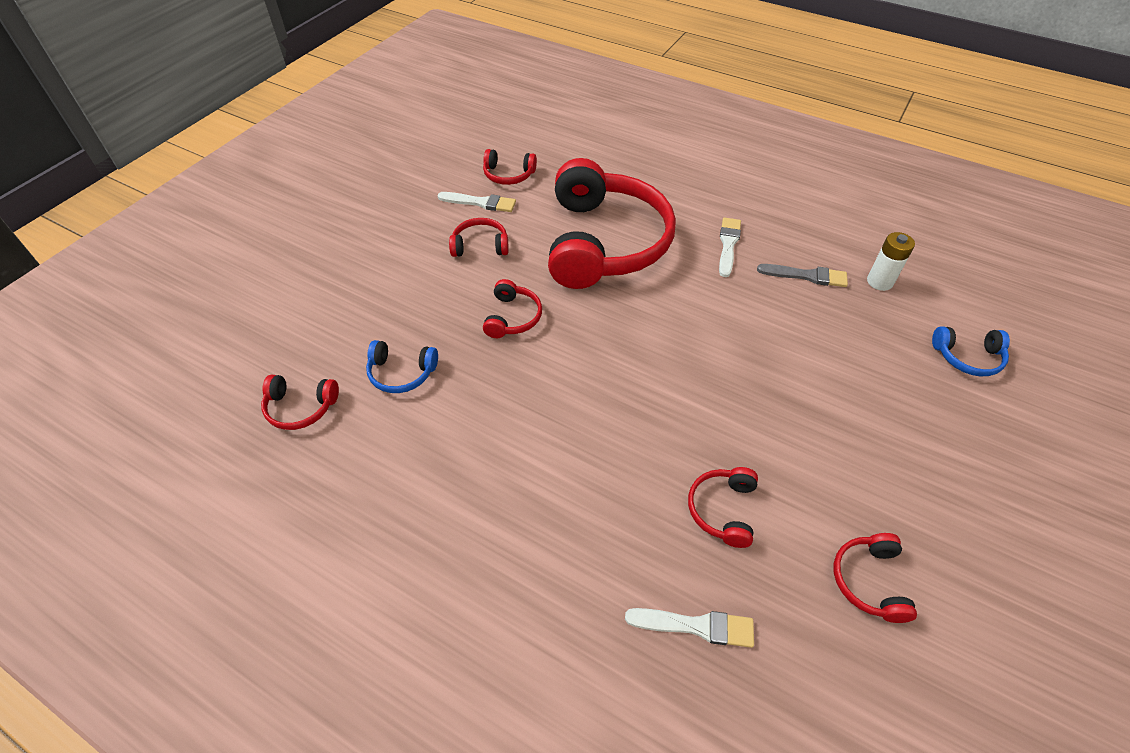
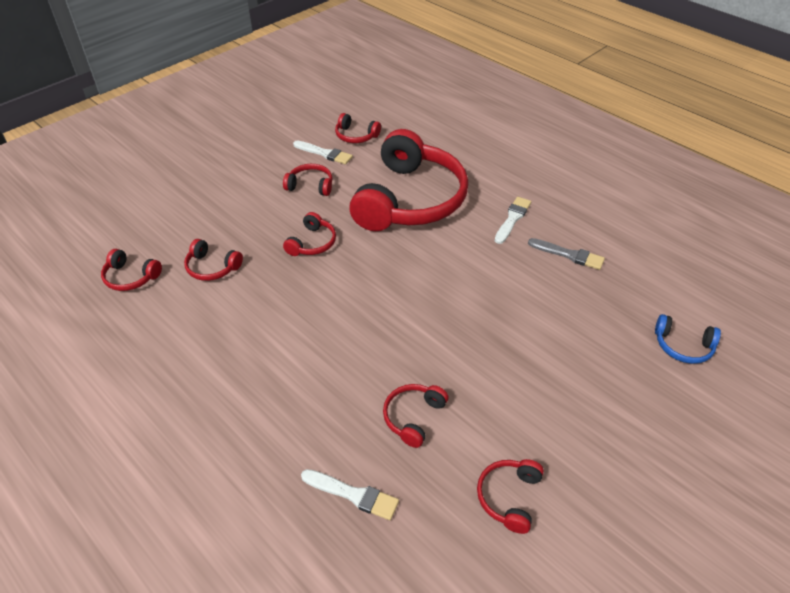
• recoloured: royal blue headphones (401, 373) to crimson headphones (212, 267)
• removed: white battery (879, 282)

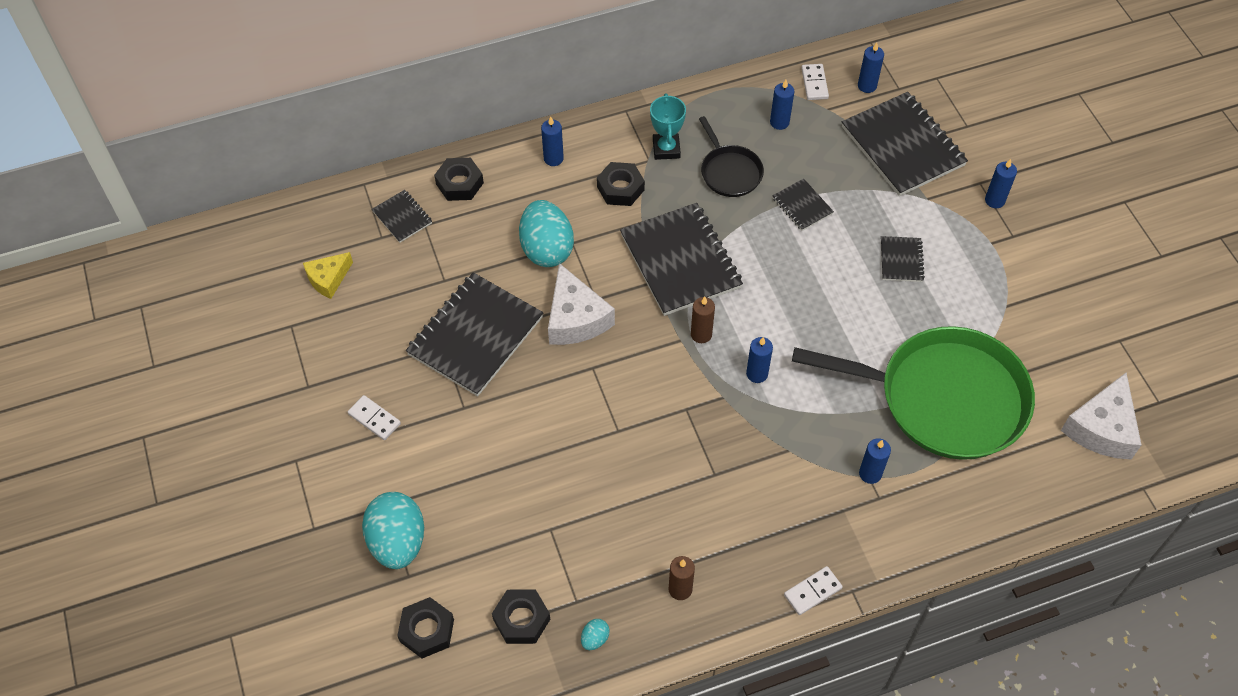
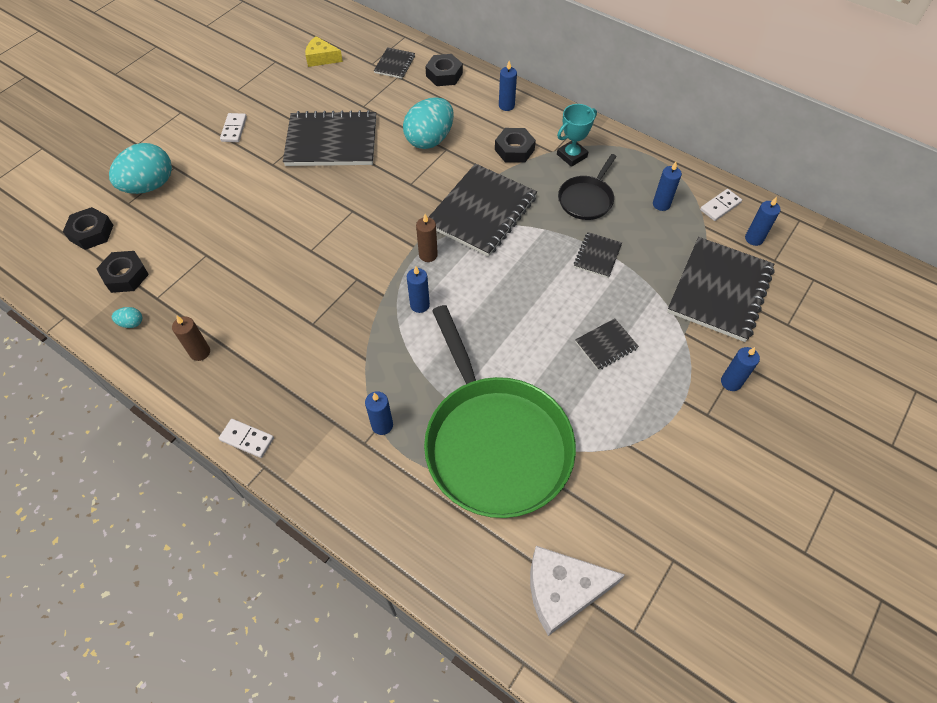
• removed: white cheese wedge (575, 318)

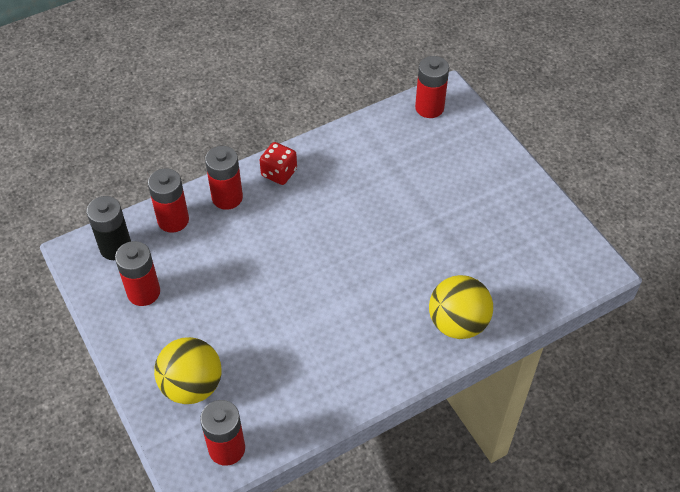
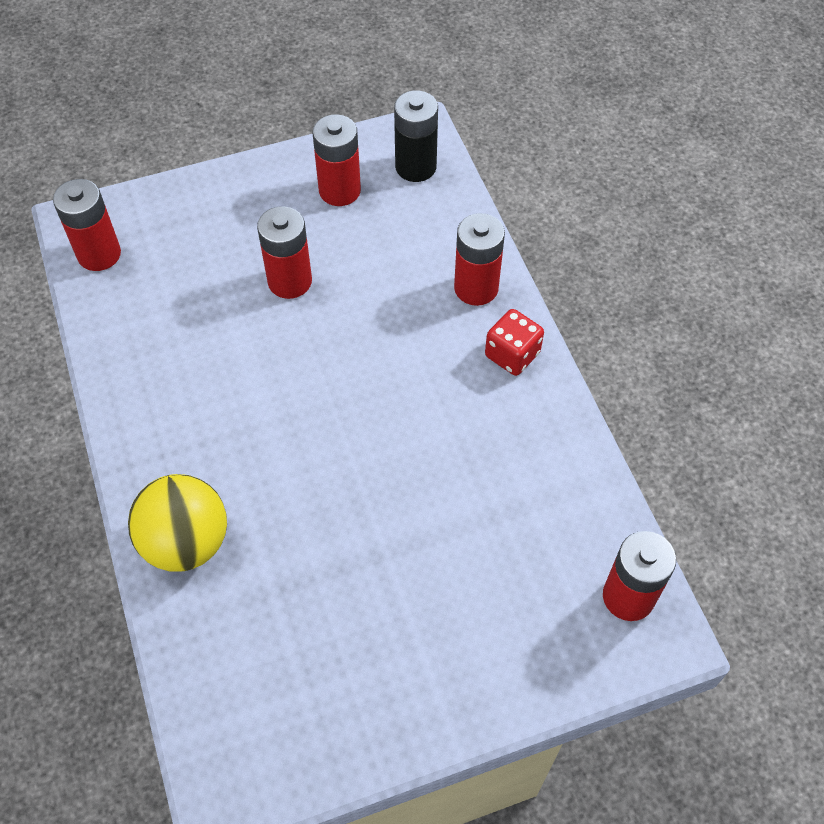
• moved: crimson battery (173, 220) to (290, 281)
• removed: golden ball (192, 386)

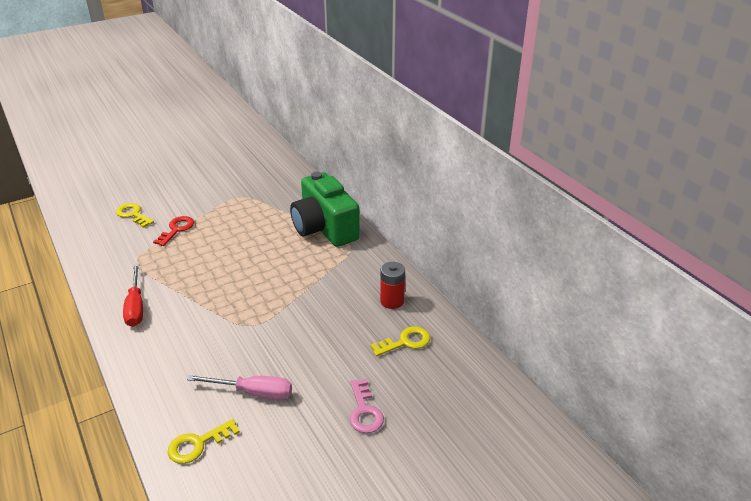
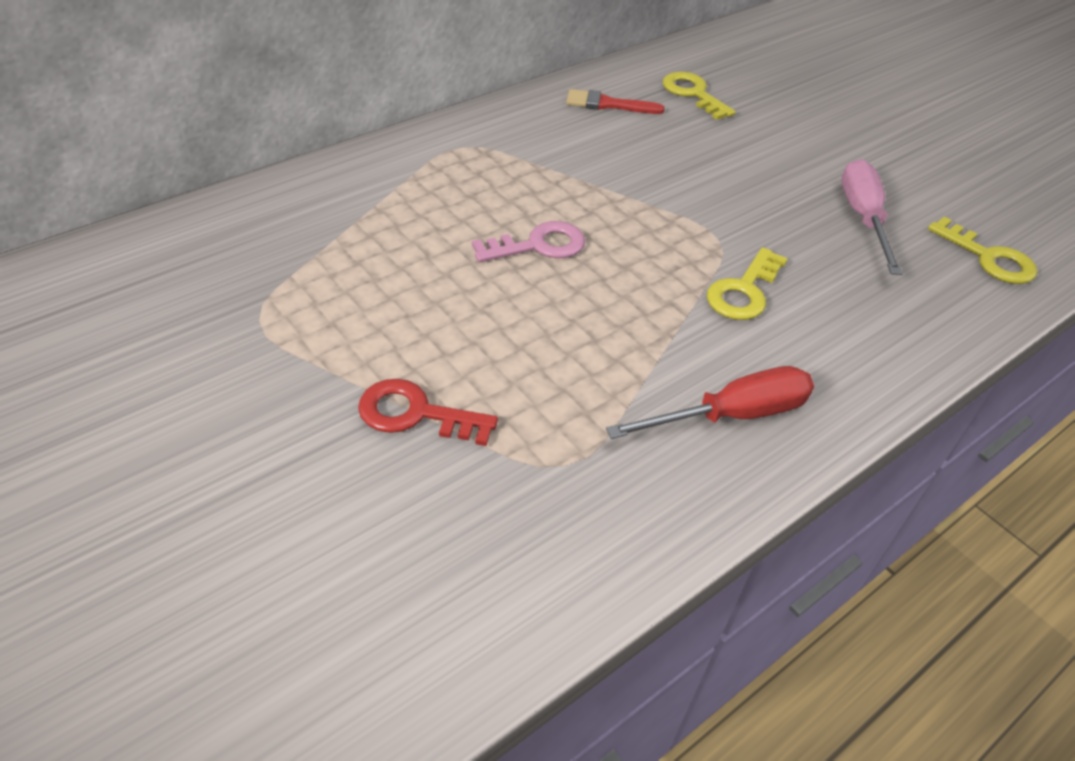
• moved: rosy door key (364, 411) to (538, 245)
• replaced: crimson battery (392, 301) to crimson brush (607, 104)
• moved: golden door key (133, 214) to (744, 291)
• removed: leaf-green compact camera (324, 228)

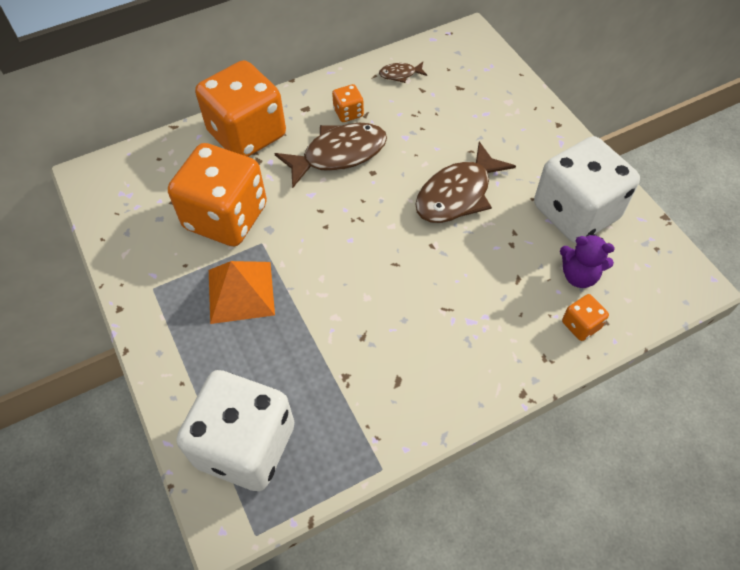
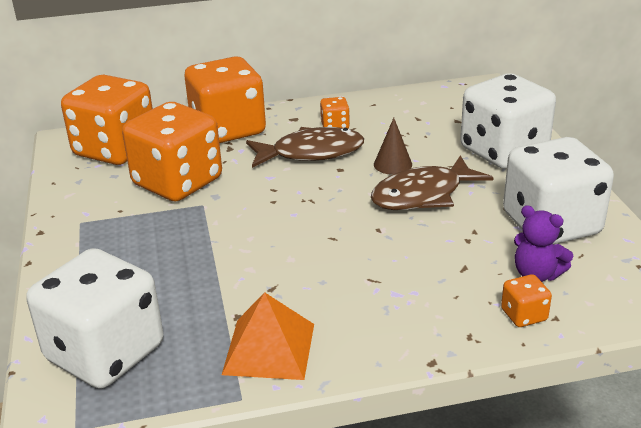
• added: bright orange dice (115, 149)
• moved: bright orange solid pyramid (241, 292) to (269, 348)
• added: brown solid cone (392, 164)
• added: white dice (503, 151)
• removed: brown fish figure (400, 74)

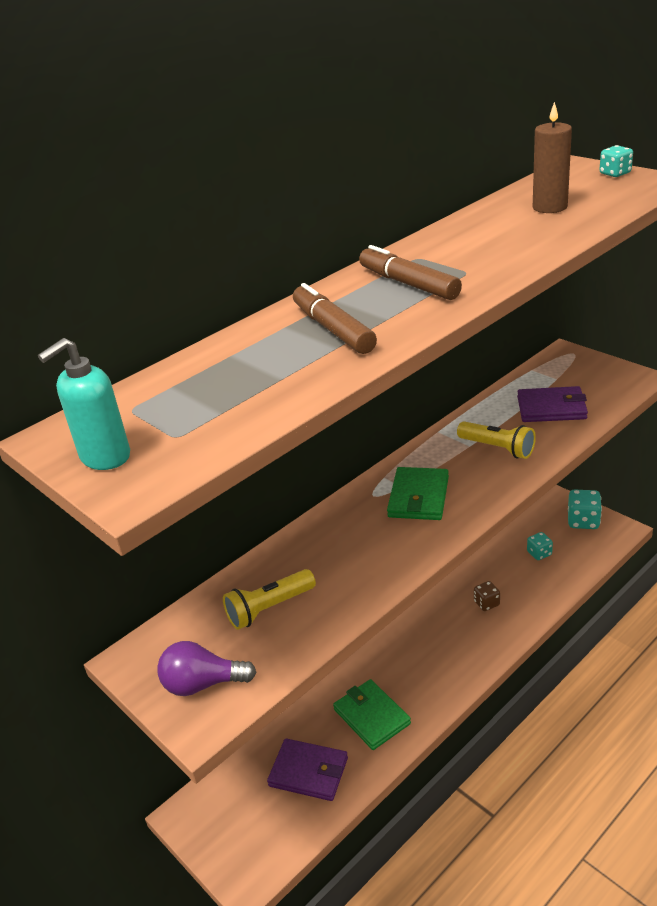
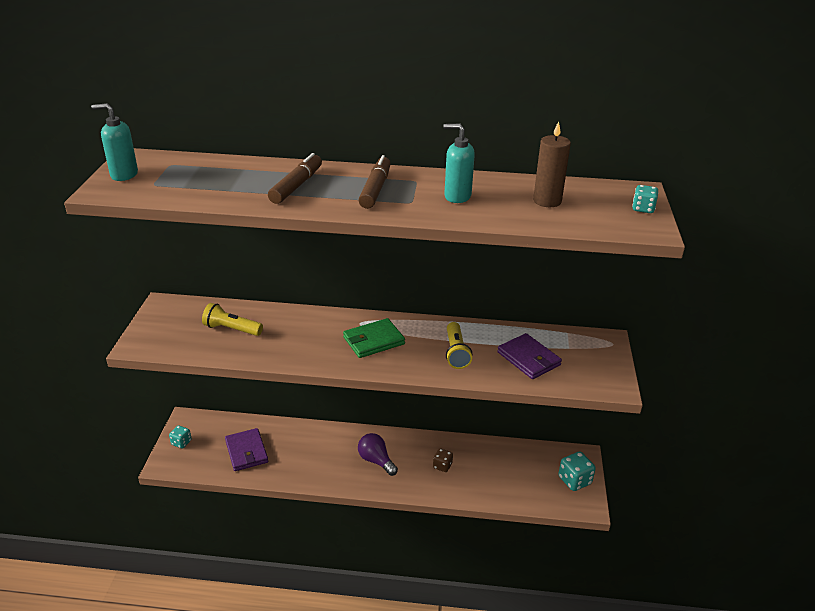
• moved: teal dice (539, 553) to (181, 442)
• moved: purple bulb (202, 684) to (376, 460)
• added: teal soap dispenser (457, 196)
• removed: leaf-green card wallet (371, 716)

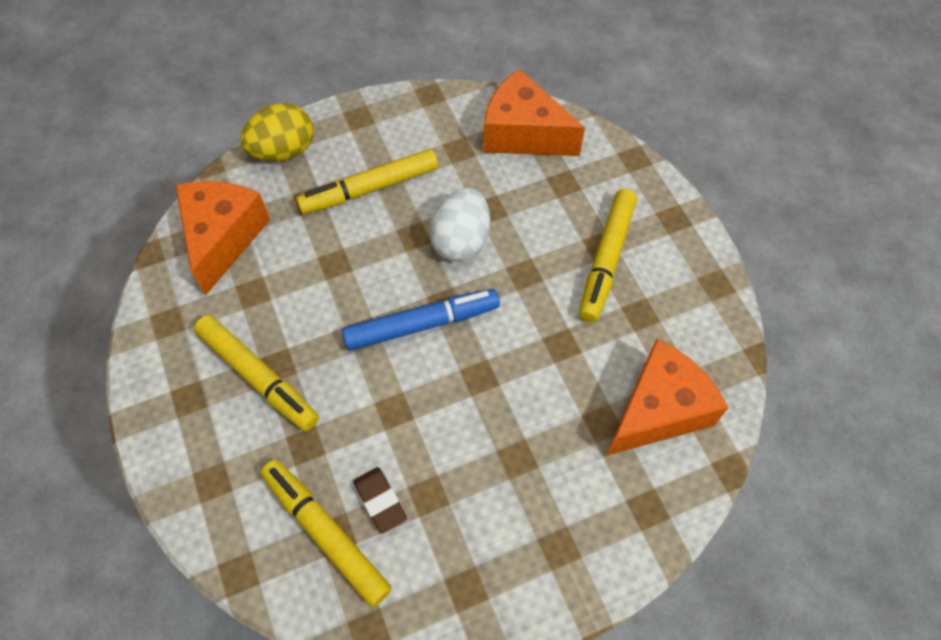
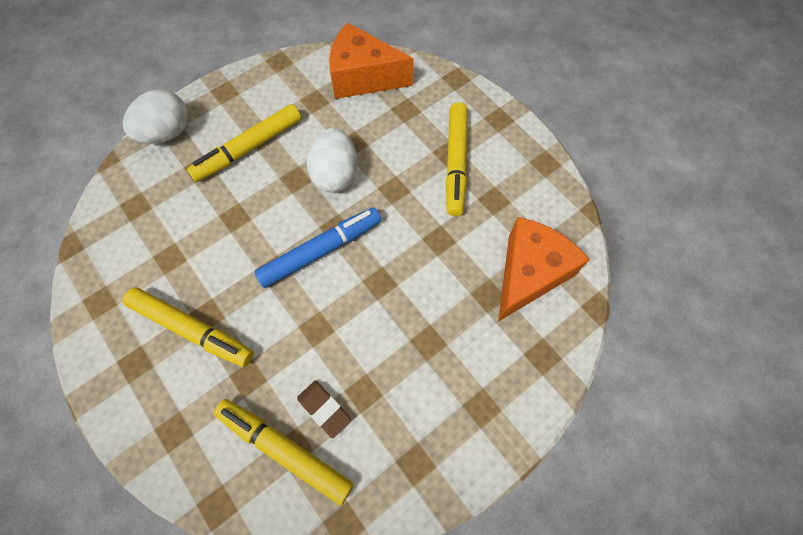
• recoloured: golden toy egg (283, 151) to white toy egg (167, 133)
• removed: bright orange cheese wedge (223, 238)

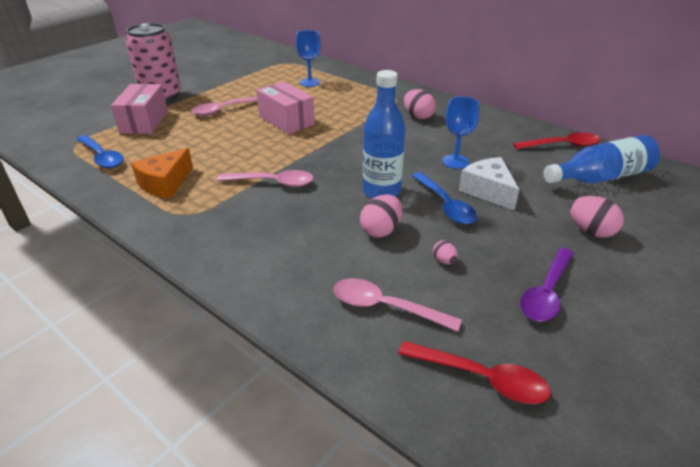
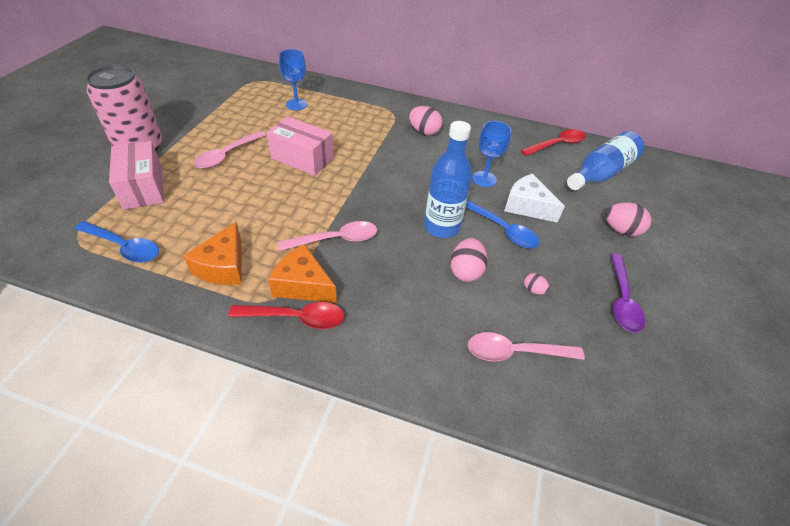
• moved: crimson tablespoon (481, 378) to (295, 318)
• added: bright orange cheese wedge (303, 285)

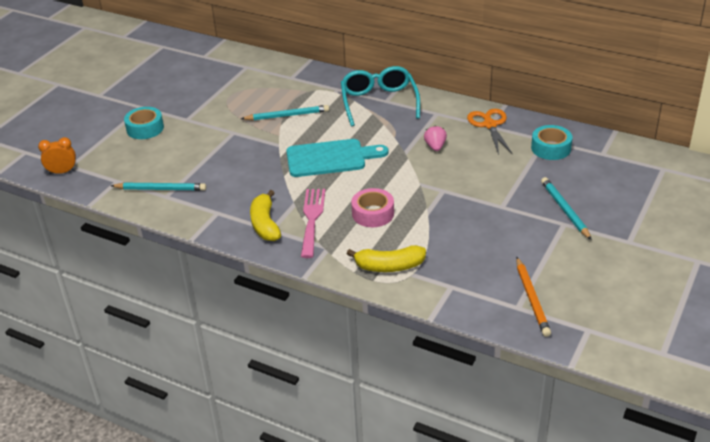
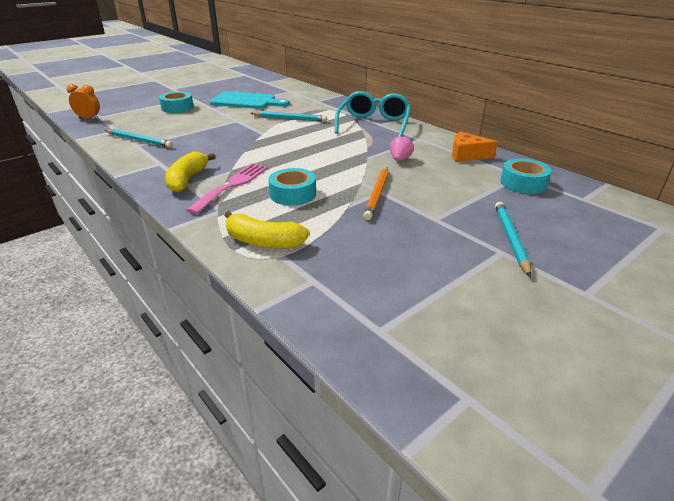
• moved: teal chopping board (330, 158) to (246, 101)
• recoloured: rosy roll of tape (373, 213) to teal roll of tape (293, 194)
• moved: bright orange lead pencil (532, 299) to (377, 194)
• replaced: bright orange shears (490, 125) to bright orange cheese wedge (467, 155)

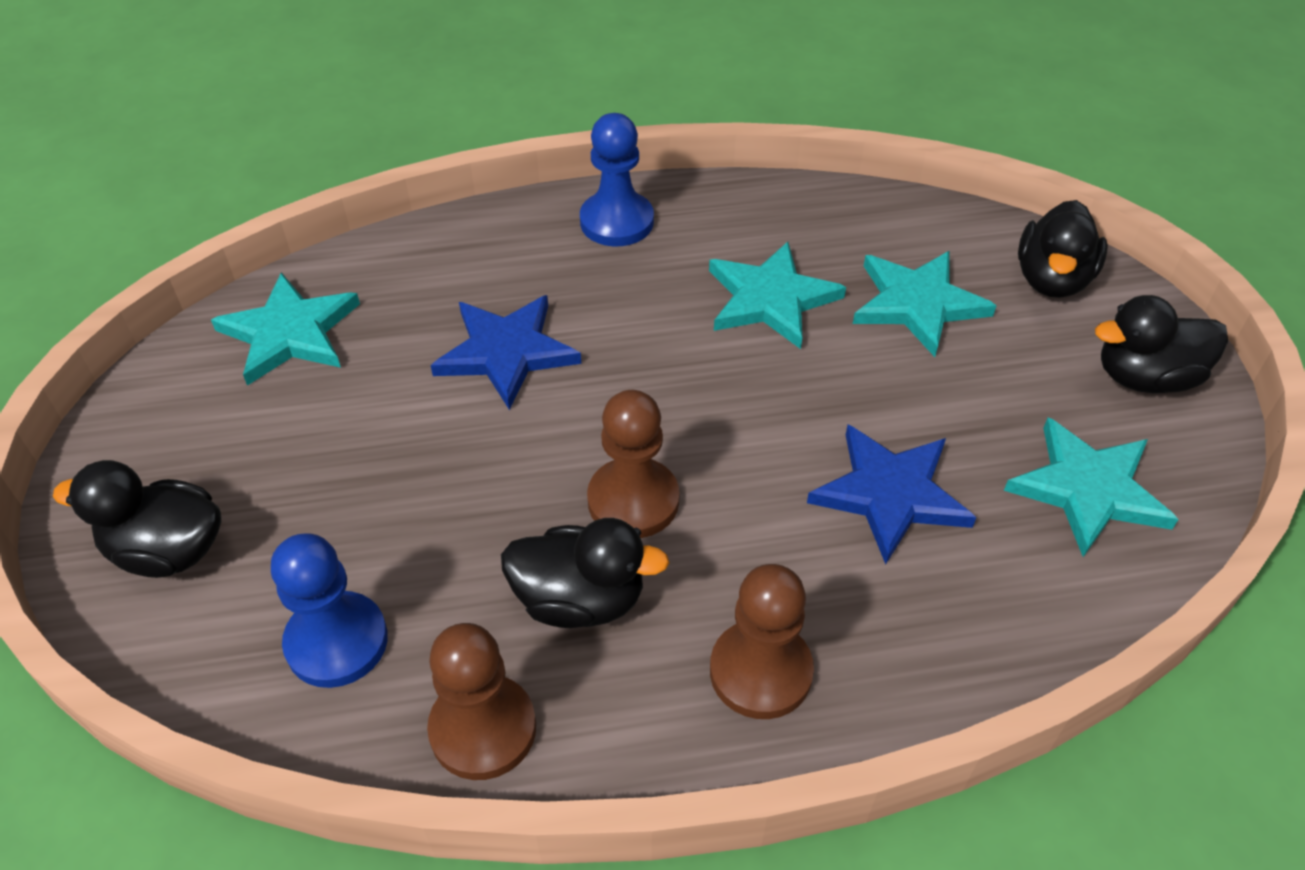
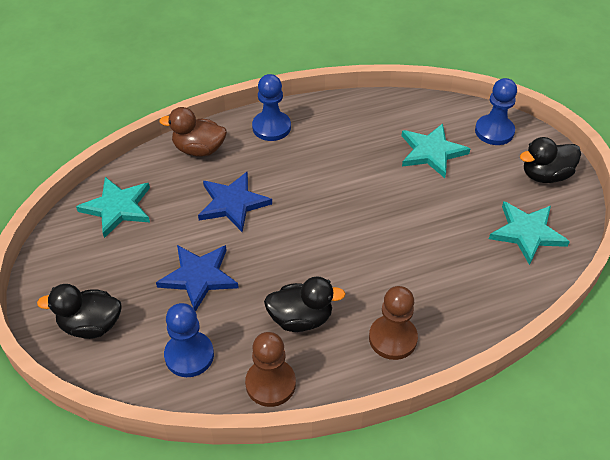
• moved: royal blue star (890, 494) to (199, 277)
• added: brown rubber duck (199, 149)
• replaced: jet-black rubber duck (1052, 279) to royal blue chess pawn (494, 131)
• removed: brown chess pawn (633, 500)
• removed: teal star (771, 299)

